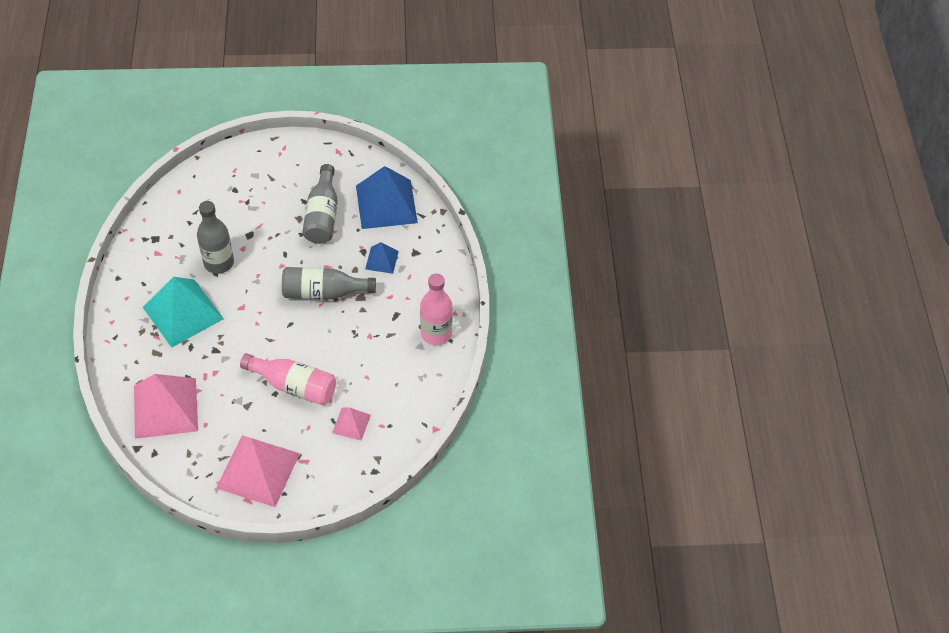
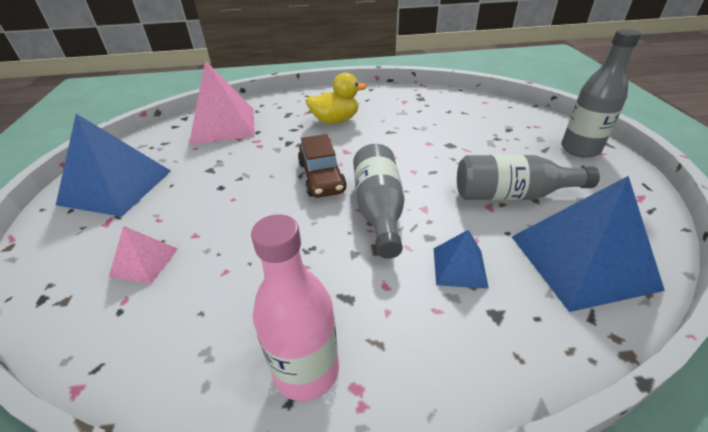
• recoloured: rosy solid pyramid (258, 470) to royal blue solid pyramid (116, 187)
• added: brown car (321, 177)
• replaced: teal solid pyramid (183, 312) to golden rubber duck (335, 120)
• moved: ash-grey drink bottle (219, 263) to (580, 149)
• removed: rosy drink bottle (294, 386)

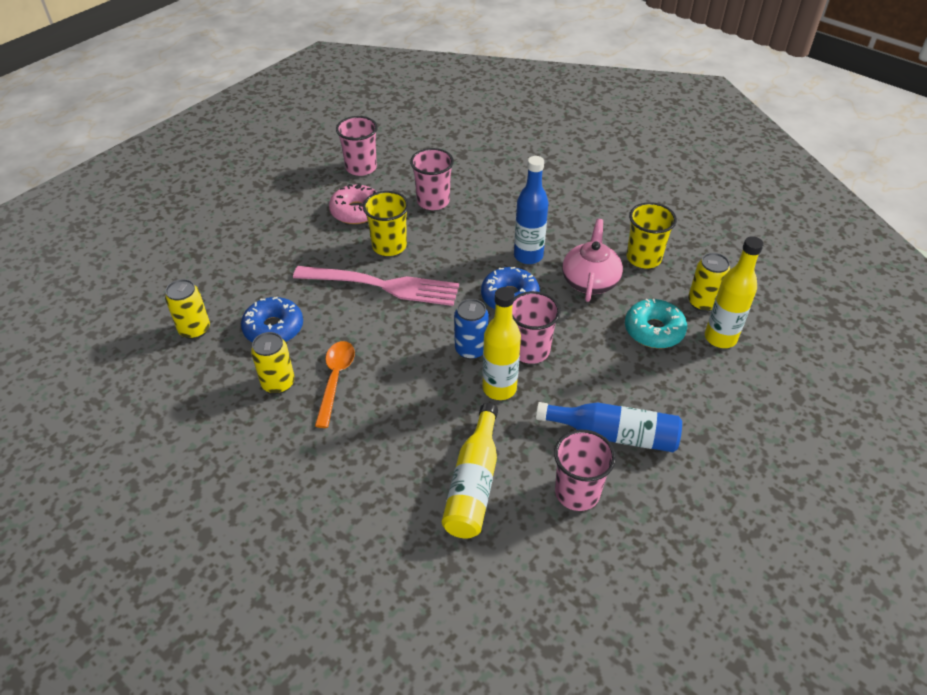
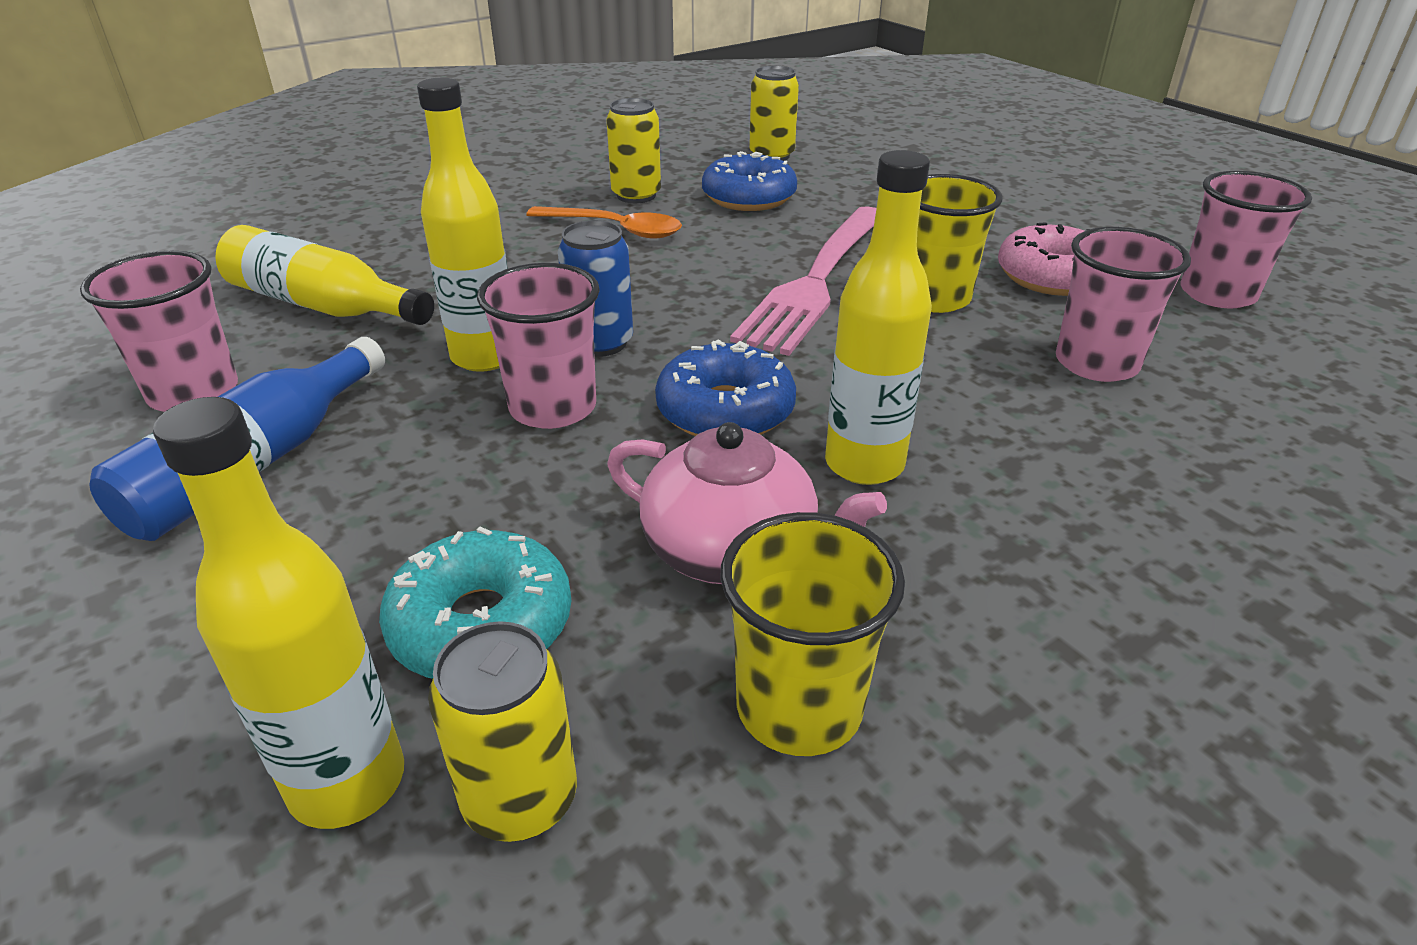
• recoloured: royal blue drink bottle (528, 256) to golden drink bottle (864, 464)

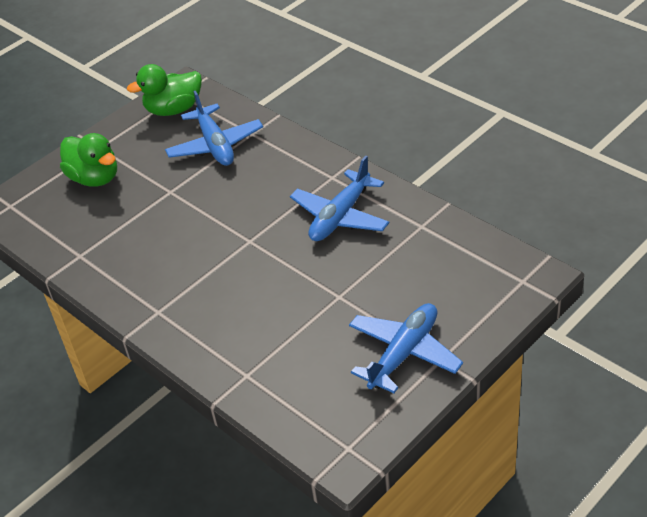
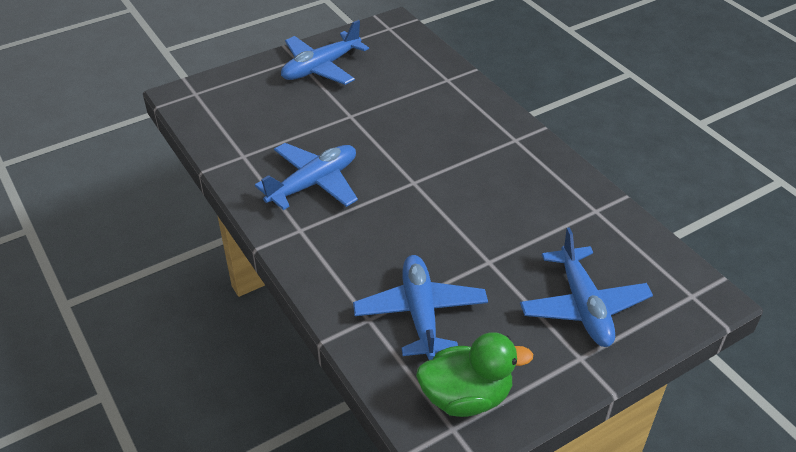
• replaced: leaf-green rubber duck (95, 178) to royal blue toy plane (583, 306)

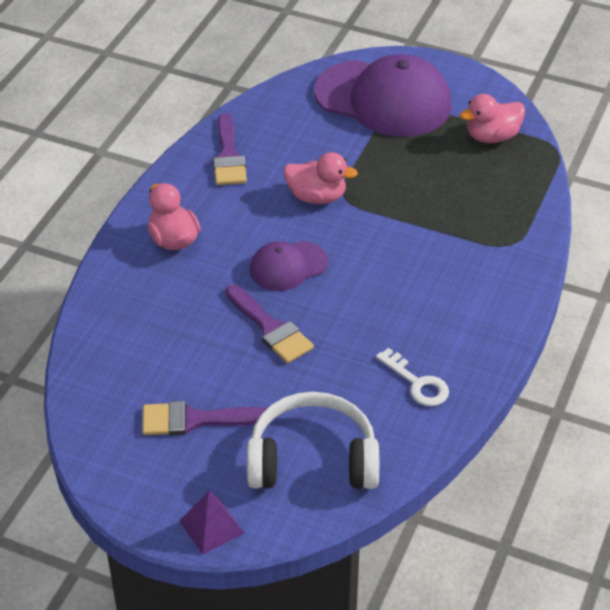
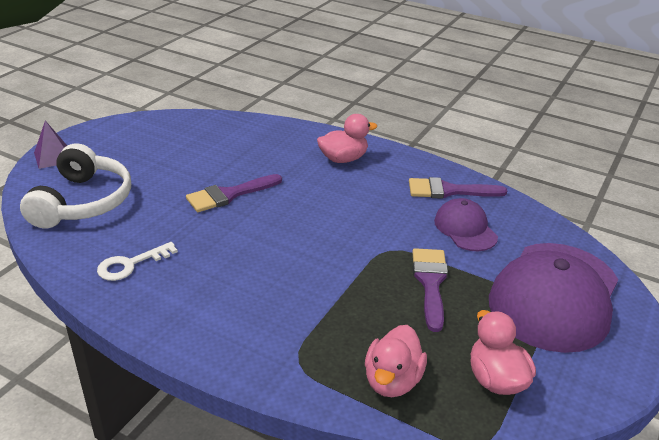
• moved: rosy rubber duck (316, 197) to (392, 381)
• moved: purple brush (194, 420) to (430, 282)
• moved: purple peaked cap (288, 266) to (465, 228)

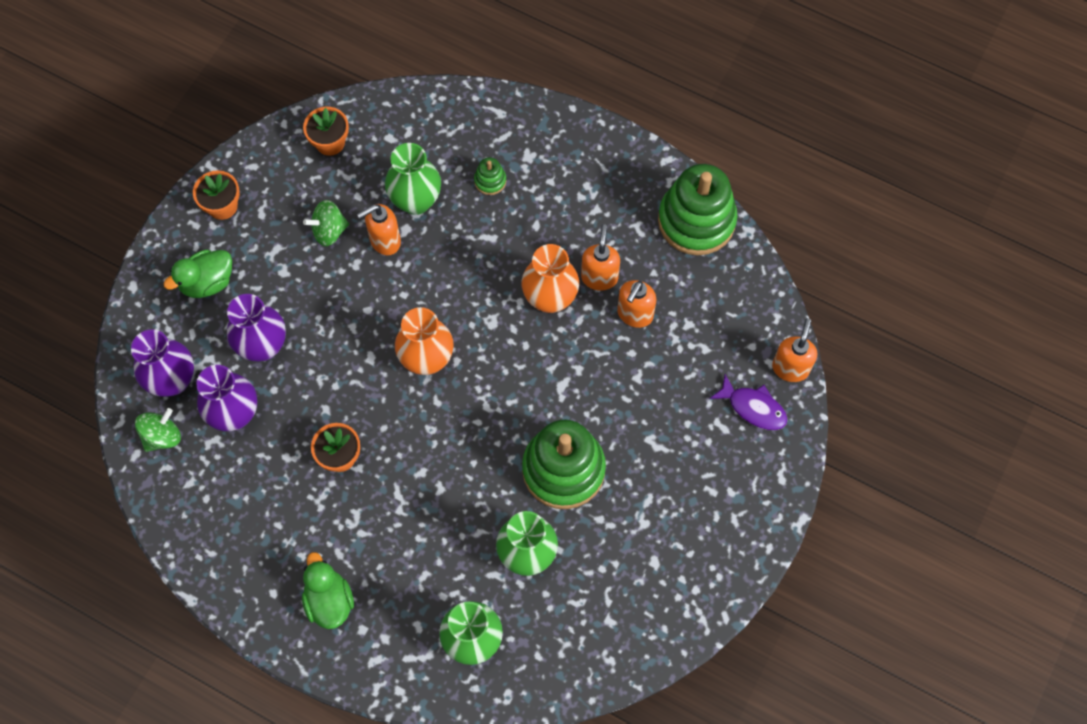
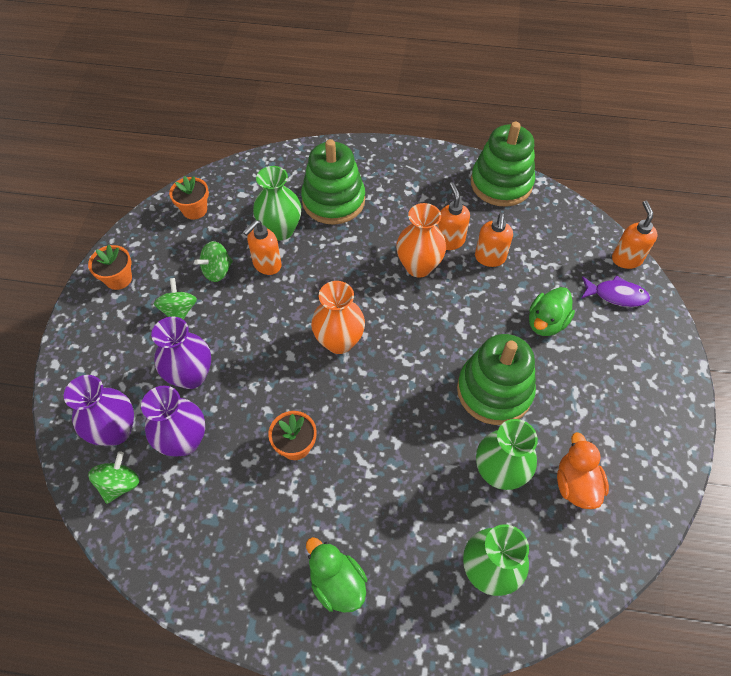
• added: leaf-green spinning top (179, 311)
• resized: leaf-green stacking toy (490, 181) = (333, 201) x2.39
• moved: leaf-green rubber duck (207, 282) to (546, 323)
• added: bright orange rubber duck (575, 484)

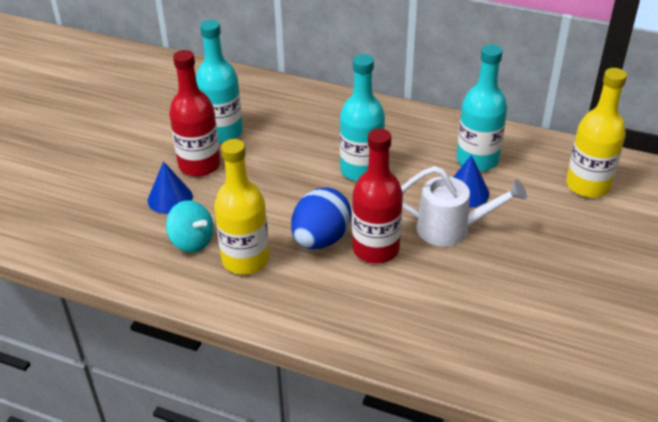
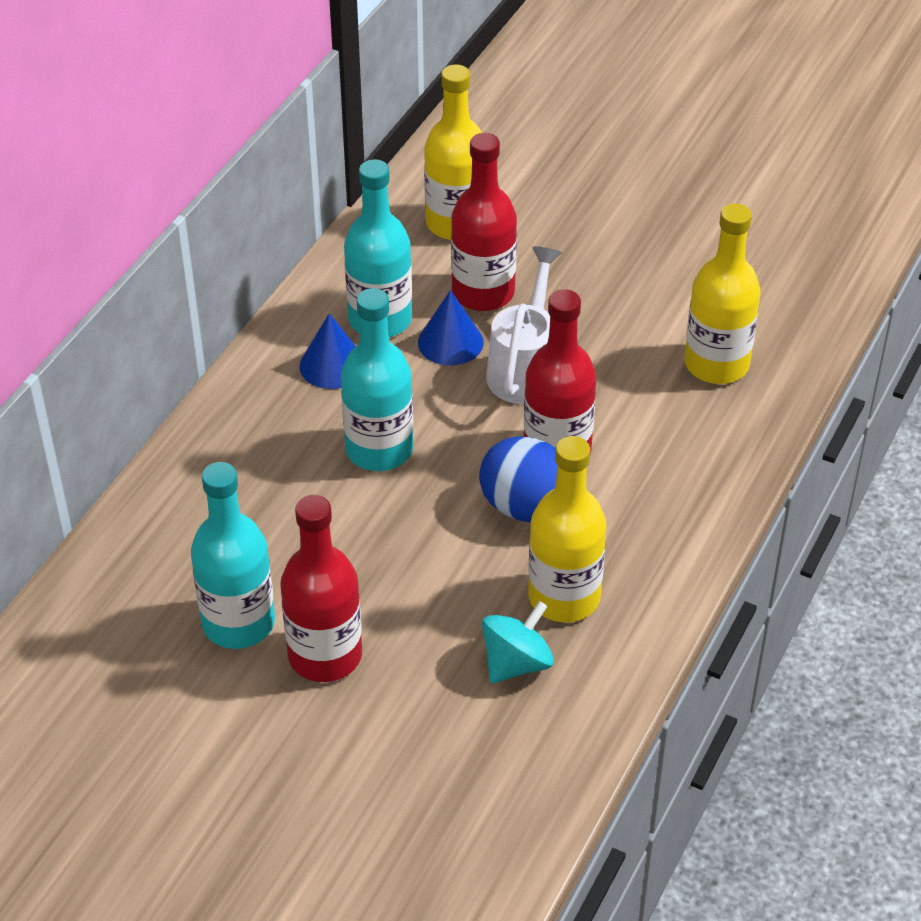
• moved: royal blue solid cone (170, 198) to (332, 365)
• added: crimson drink bottle (483, 293)
• added: golden drink bottle (716, 364)

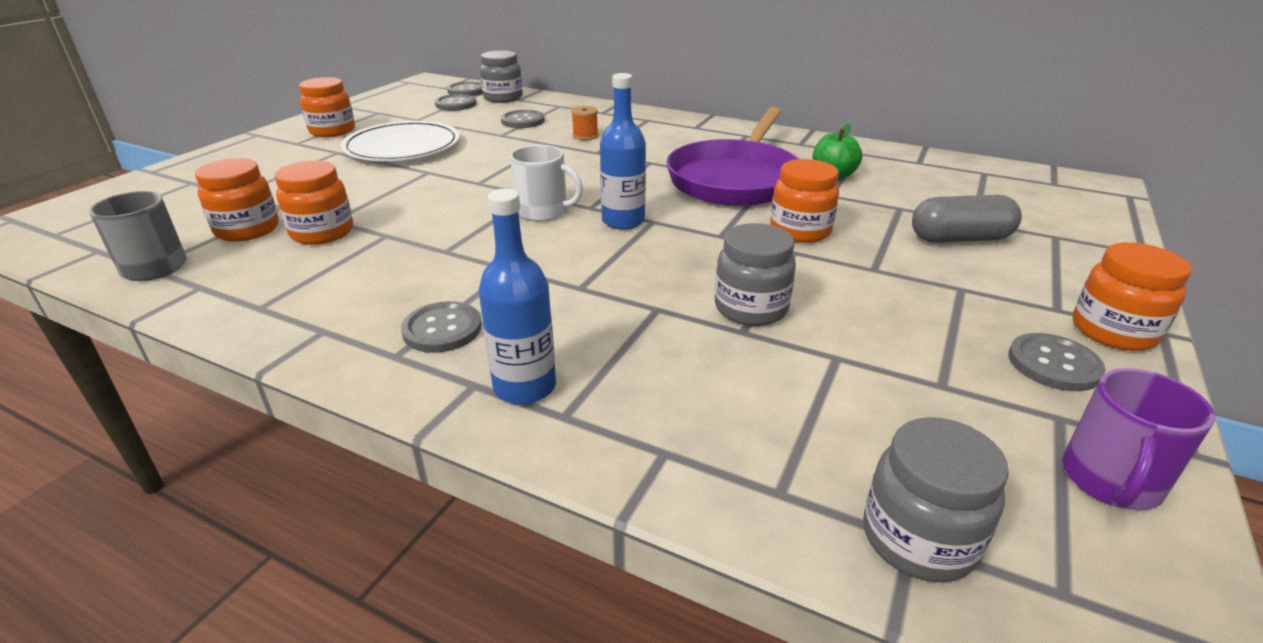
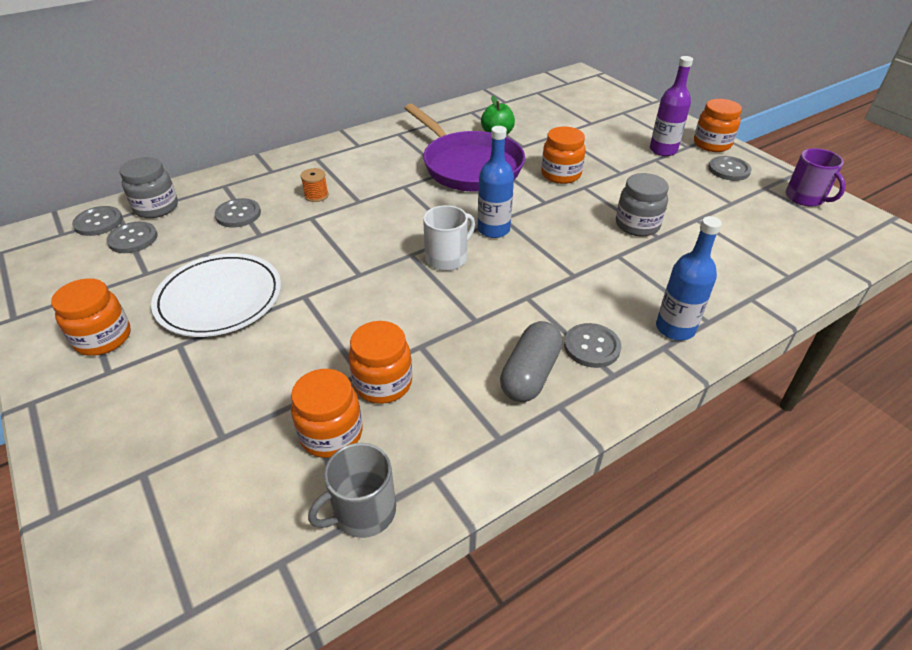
• moved: ash-grey capsule (959, 239) to (530, 374)
• added: purple drink bottle (663, 150)
• removed: ash-grey jam jar (918, 539)

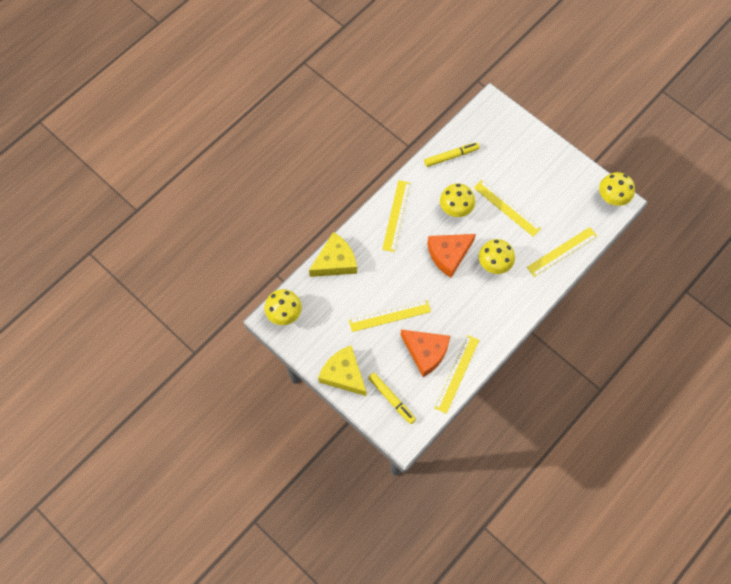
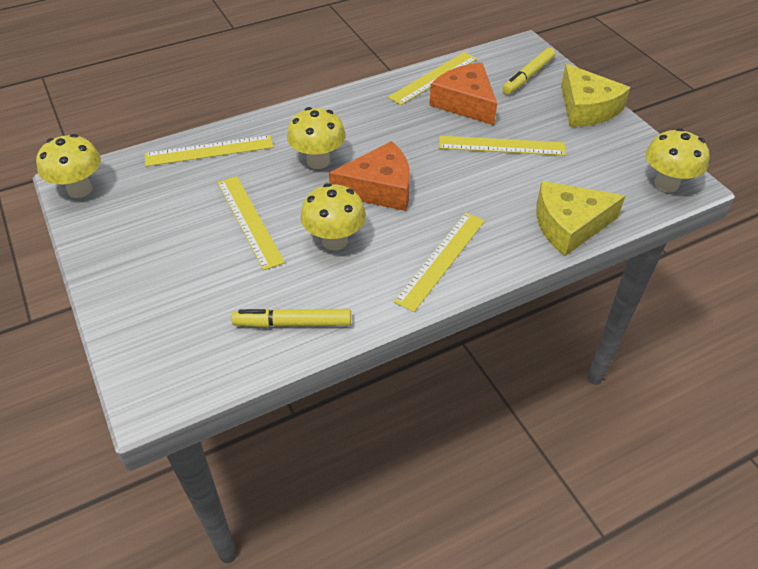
• turned: golden marker (391, 399) = (528, 76) 120 degrees counterclockwise

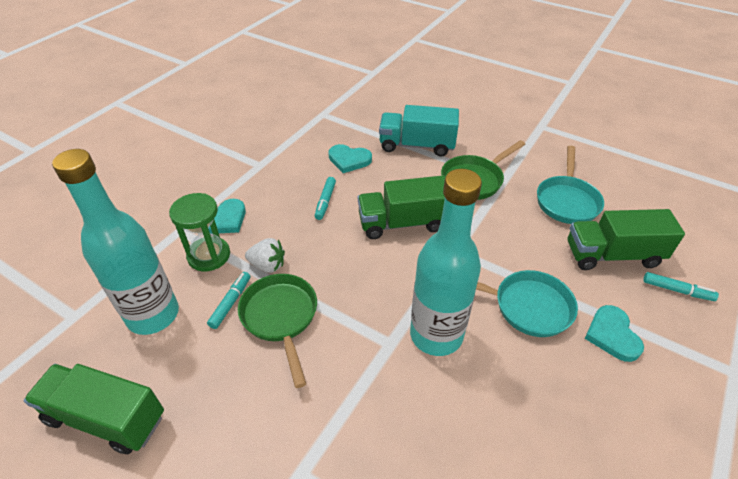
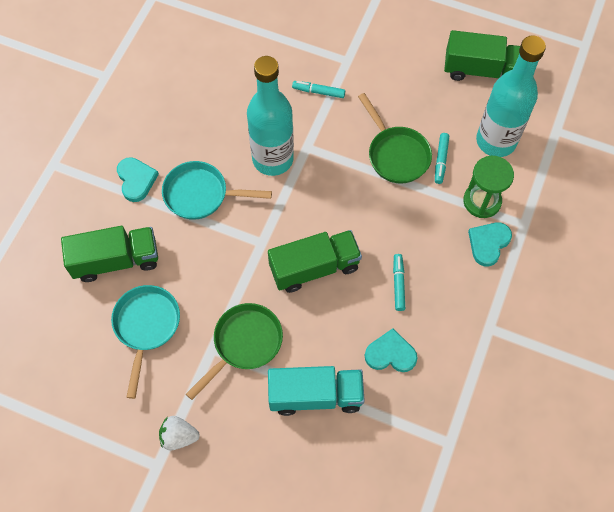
• moved: white berry (268, 265) to (179, 436)
• moved: teal marker (677, 290) to (318, 92)

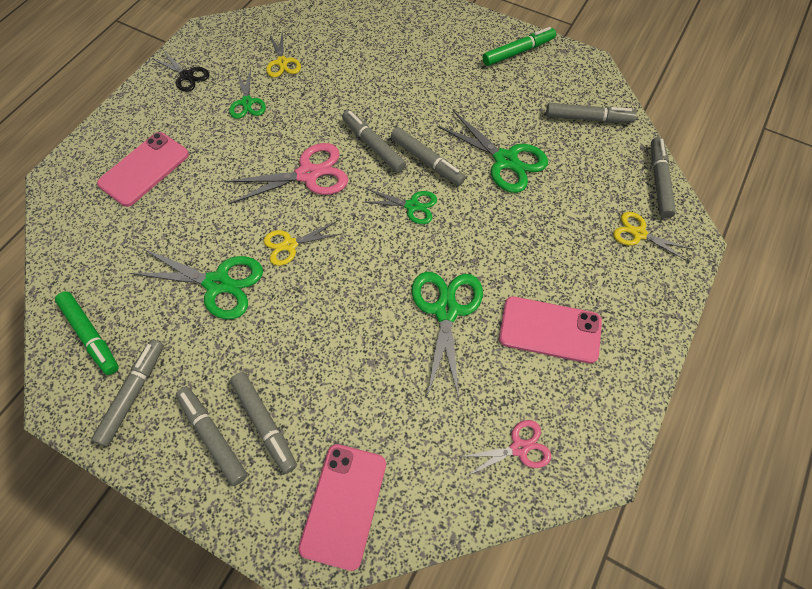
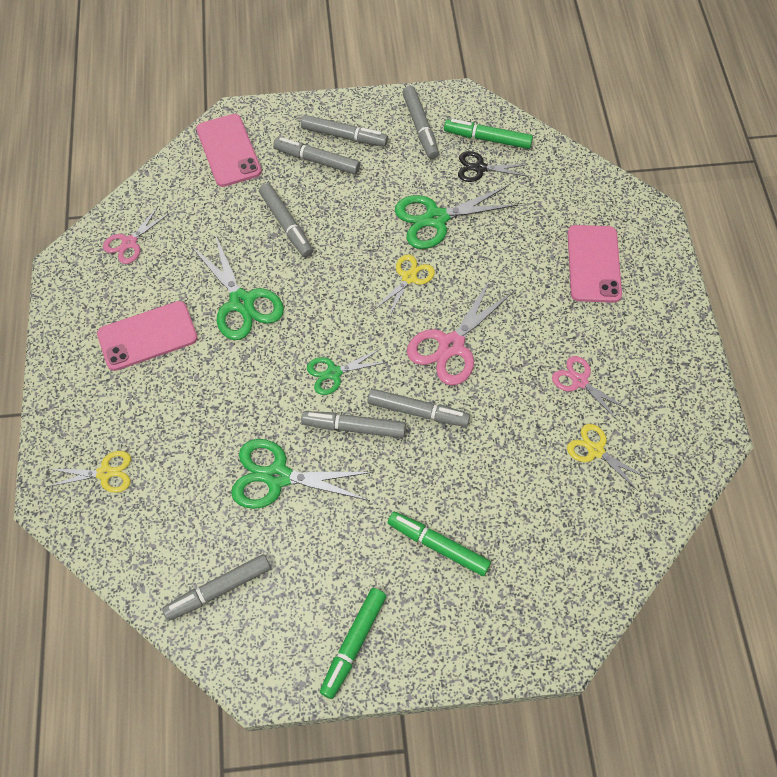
• moved: ash-grey marker (659, 181) to (286, 224)
• added: leaf-green marker (438, 546)
• moved: jet-black shears (187, 76) to (480, 168)
• recoloured: leaf-green shears (247, 102) to rosy shears (579, 381)

